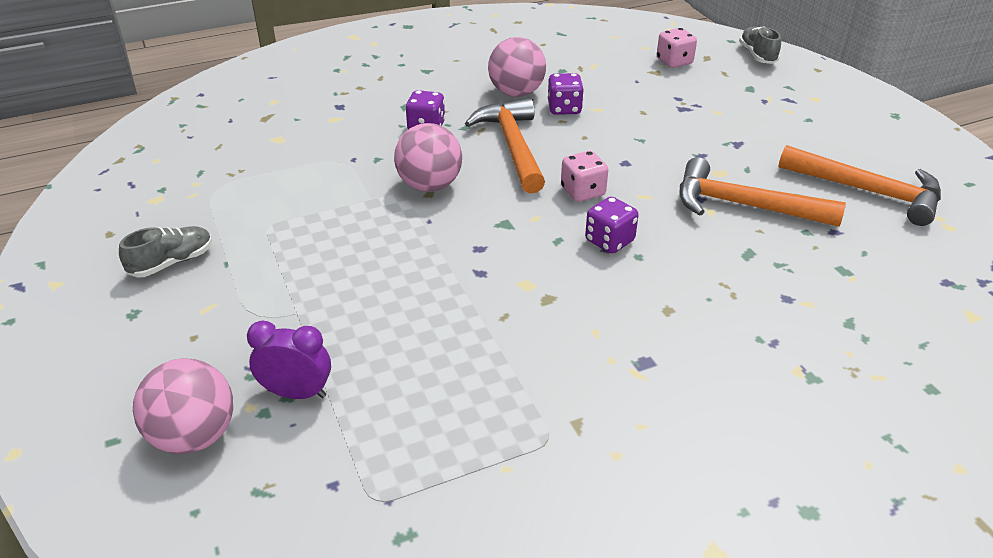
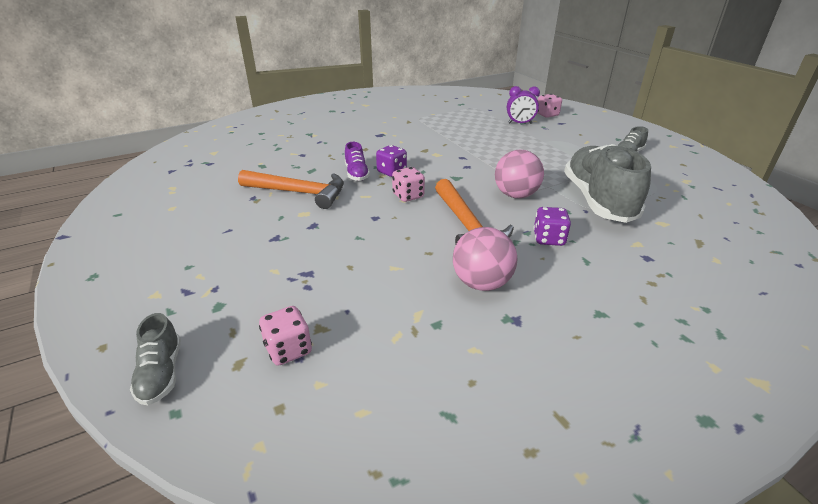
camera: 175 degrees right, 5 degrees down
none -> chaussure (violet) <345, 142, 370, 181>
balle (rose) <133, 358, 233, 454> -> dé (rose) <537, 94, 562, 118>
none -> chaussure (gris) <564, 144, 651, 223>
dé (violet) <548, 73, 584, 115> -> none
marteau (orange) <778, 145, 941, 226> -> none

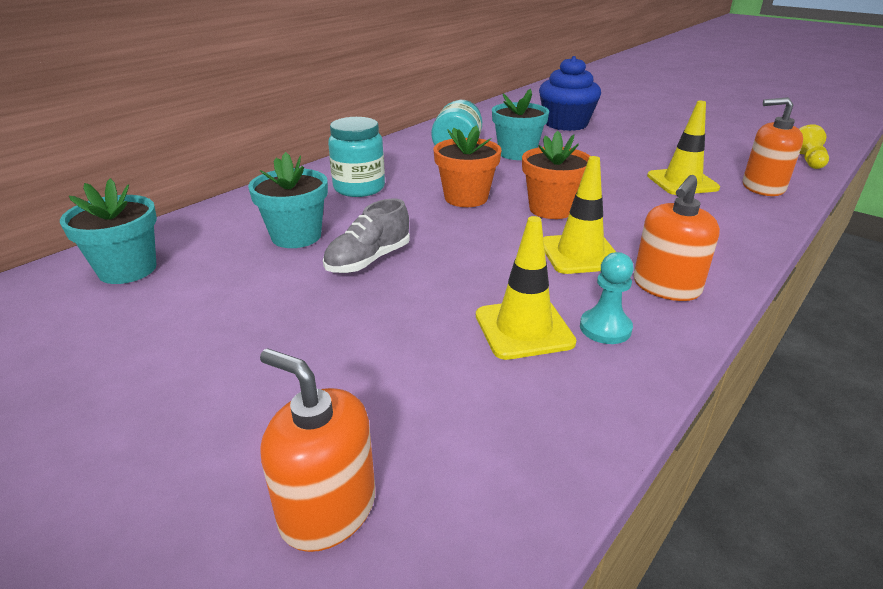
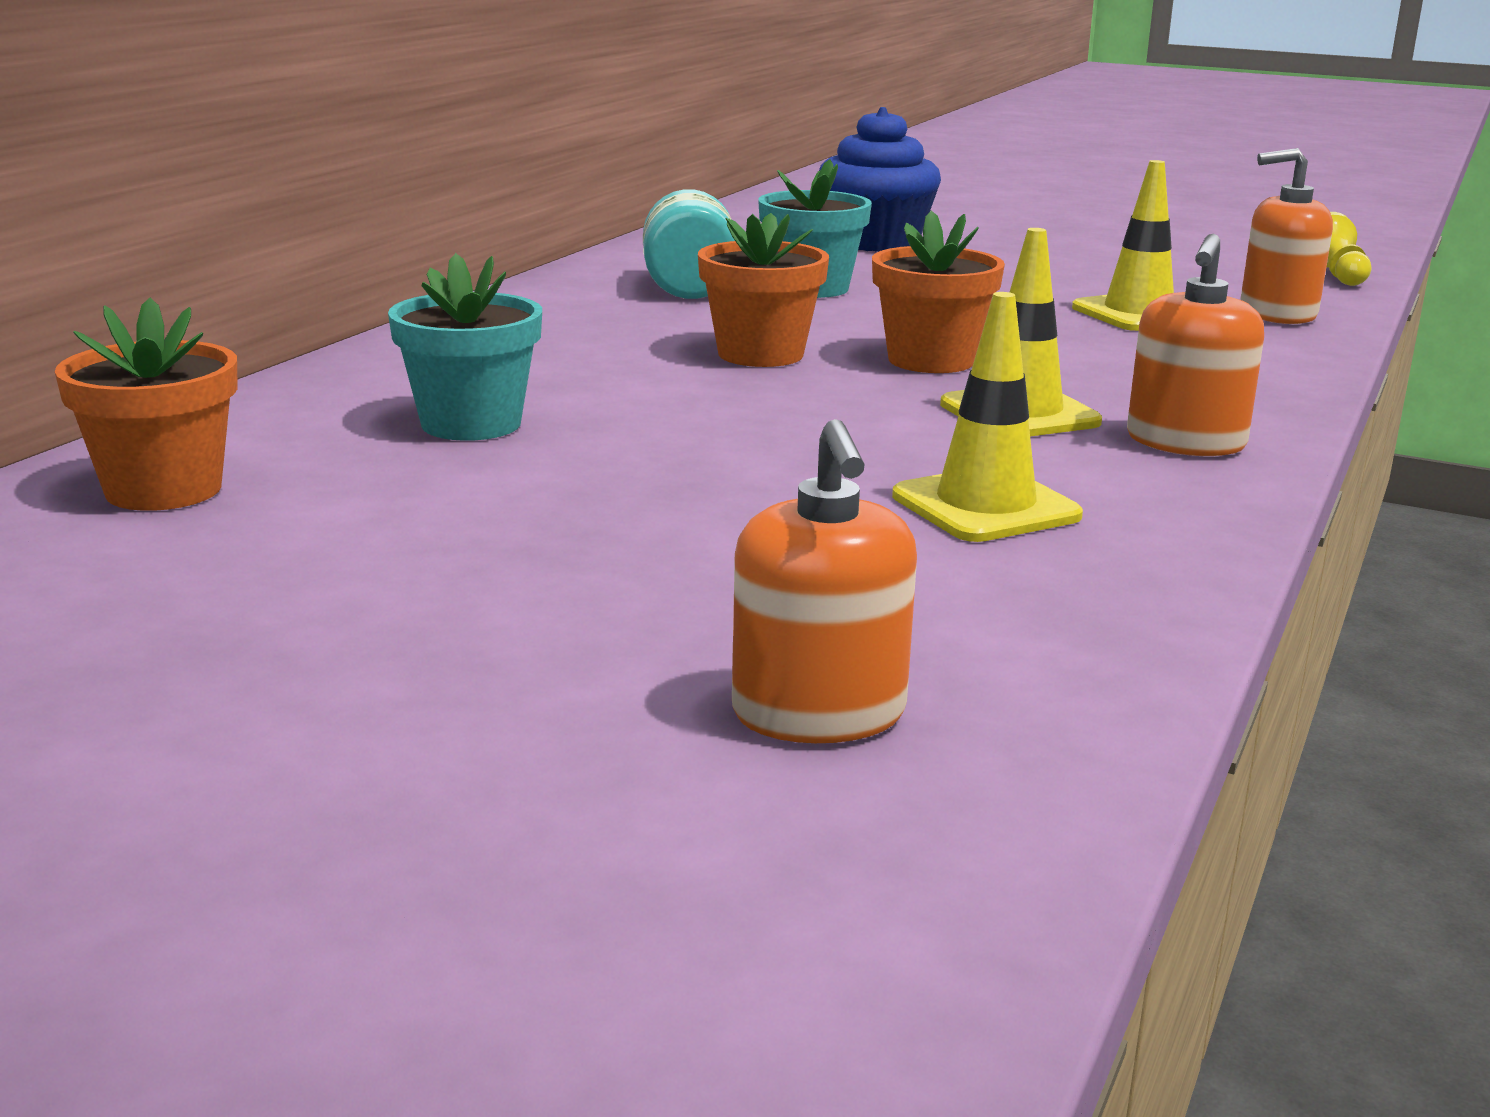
camera: 15 degrees left, 10 degrees down
pot de fleurs (turquoise) <60, 178, 157, 284> -> pot de fleurs (orange) <55, 298, 238, 511>
distributeur de savon (orange) <260, 348, 375, 552> -> distributeur de savon (orange) <732, 419, 917, 743>, 120 degrees counterclockwise
chaussure (gris) <323, 199, 410, 273> -> none
bocal (turquoise) <328, 117, 385, 197> -> none
pion (turquoise) <580, 252, 634, 344> -> none

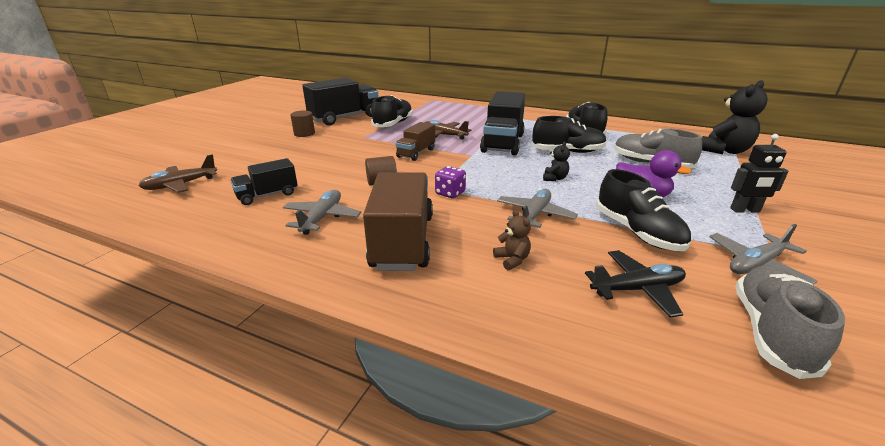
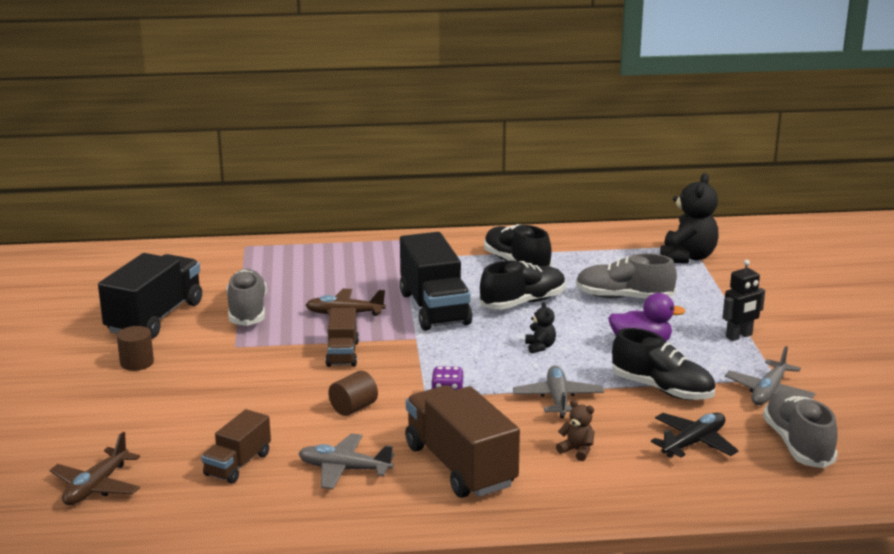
camera: 30 degrees left, 5 degrees down
camion (noir) <230, 158, 298, 205> -> camion (marron) <201, 409, 271, 484>
chaussure (noir) <371, 95, 413, 127> -> chaussure (gris) <227, 269, 267, 326>
avion (gris) <283, 190, 361, 235> -> avion (gris) <298, 433, 394, 489>, 60 degrees counterclockwise

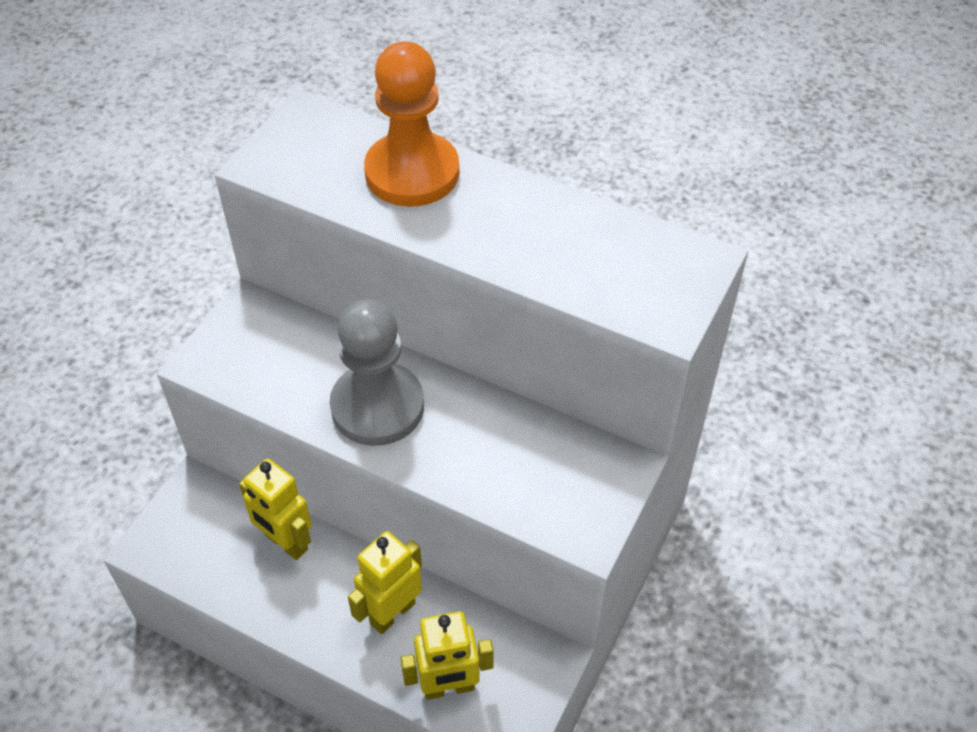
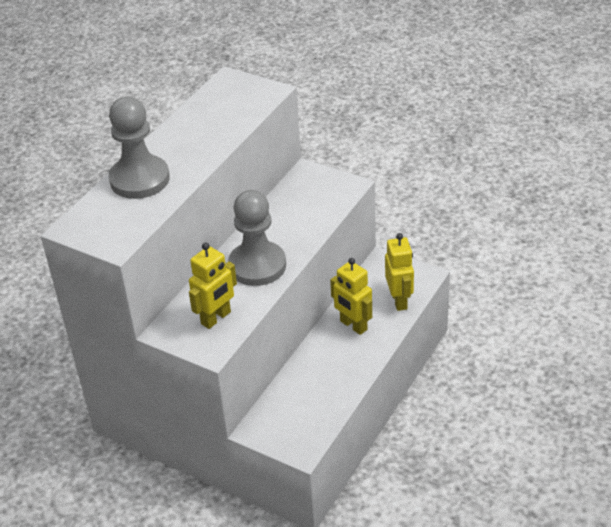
camera: 85 degrees left, 10 degrees down
pion (orange) <364, 41, 459, 207> -> pion (gris) <108, 97, 170, 199>
robot (jaune) <239, 458, 312, 560> -> robot (jaune) <189, 242, 237, 329>, relocated

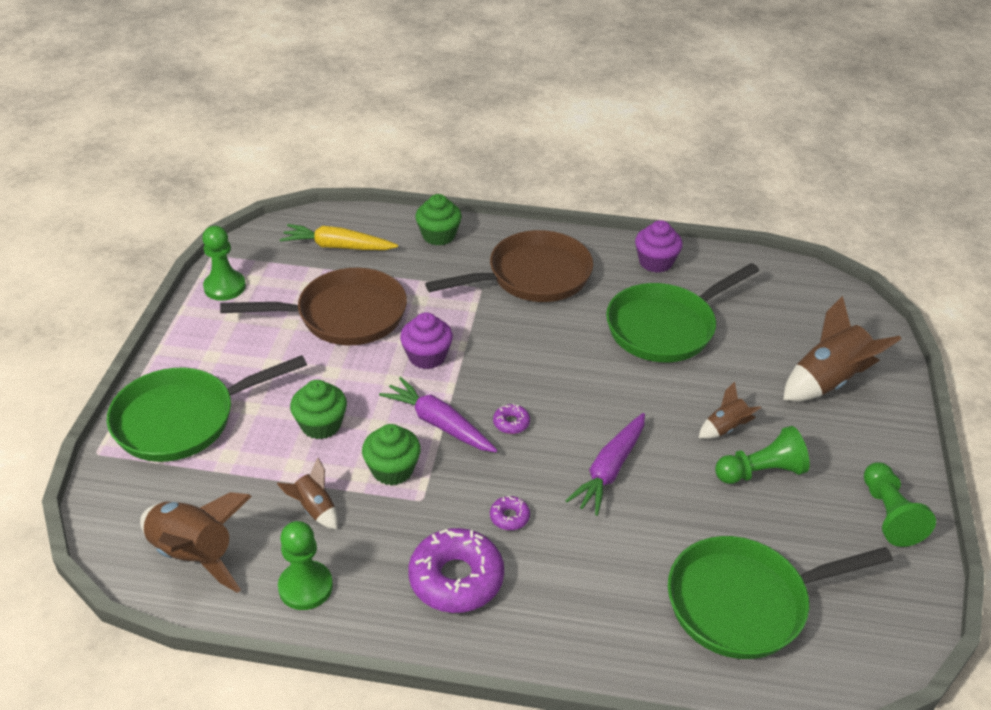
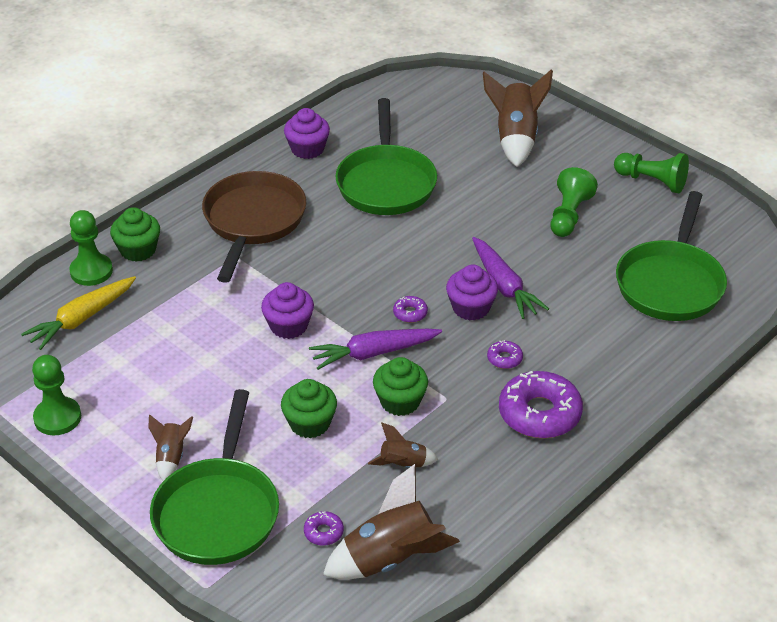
camera: 55 degrees left, 0 degrees up
pion (vert) <278, 521, 333, 610> -> pion (vert) <69, 210, 113, 286>, relocated
fusée (marron) <699, 382, 761, 439> -> fusée (marron) <148, 414, 193, 481>, relocated
none -> beignet (violet) <304, 511, 344, 546>
none -> muffin (violet) <446, 264, 498, 321>
poêle (marron) <220, 268, 407, 345> -> none

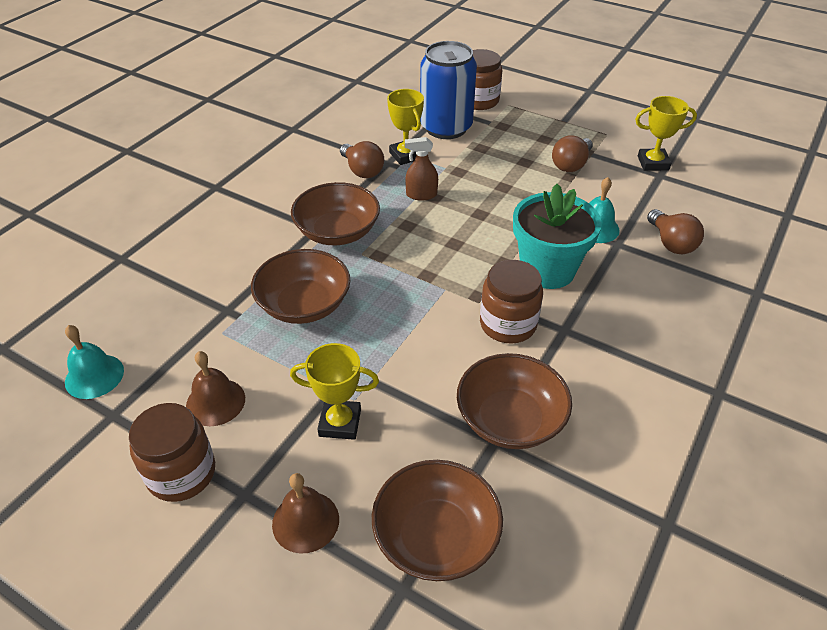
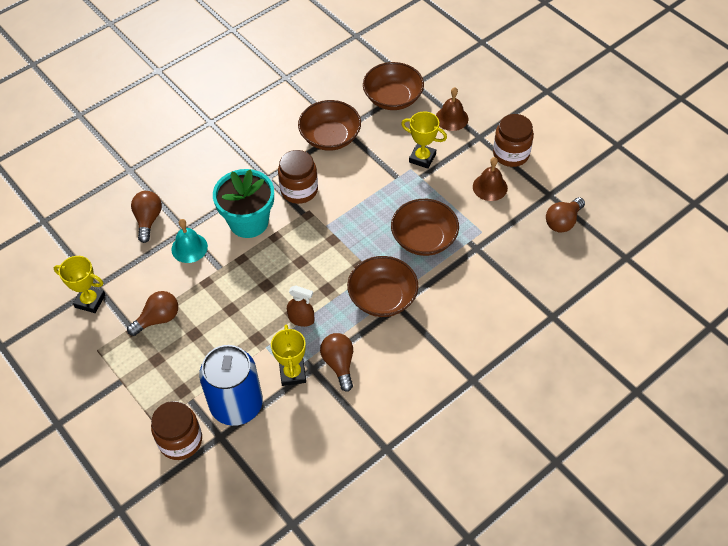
camera: 160 degrees left, 10 degrees up
cloche (turquoise) <65, 325, 124, 399> -> ampoule (marron) <546, 197, 585, 233>

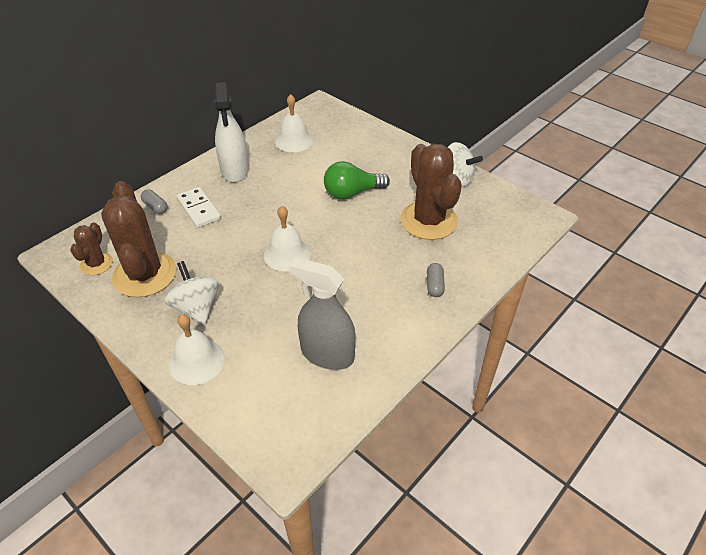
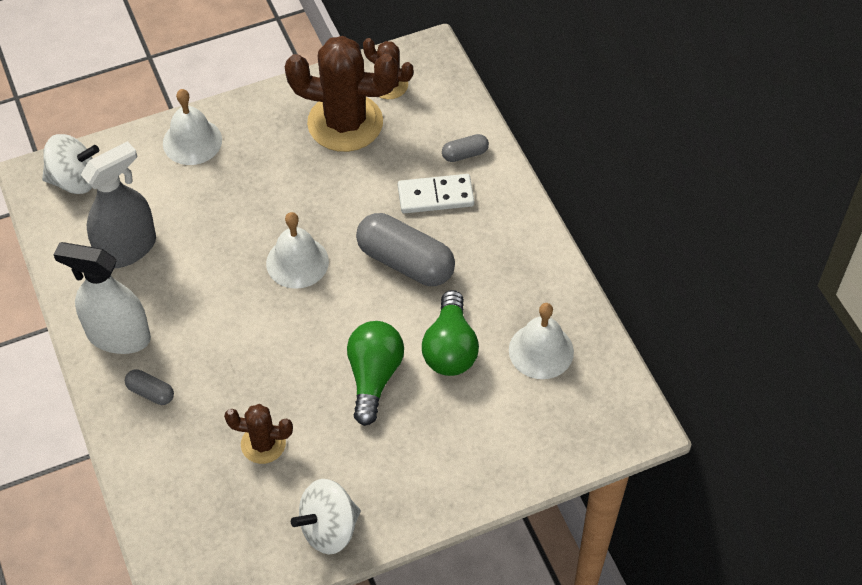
camera: 115 degrees right, 10 degrees up
toupie (blanc) <165, 261, 219, 325> -> toupie (blanc) <42, 134, 99, 194>, relocated
vaporisateur (blanc) <214, 82, 249, 182> -> vaporisateur (blanc) <53, 242, 151, 354>, relocated
cactus (marron) <400, 144, 462, 240> -> cactus (marron) <224, 404, 293, 464>, x0.52
none -> gélule (gris) <356, 213, 455, 286>
none -> ampoule (vert) <422, 290, 479, 376>

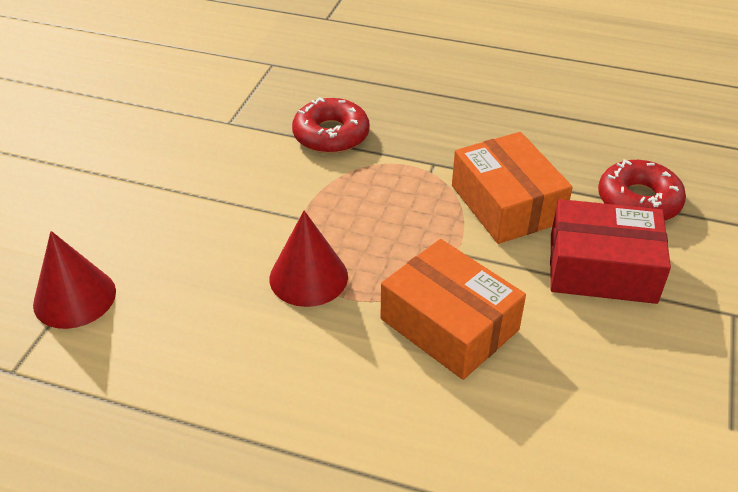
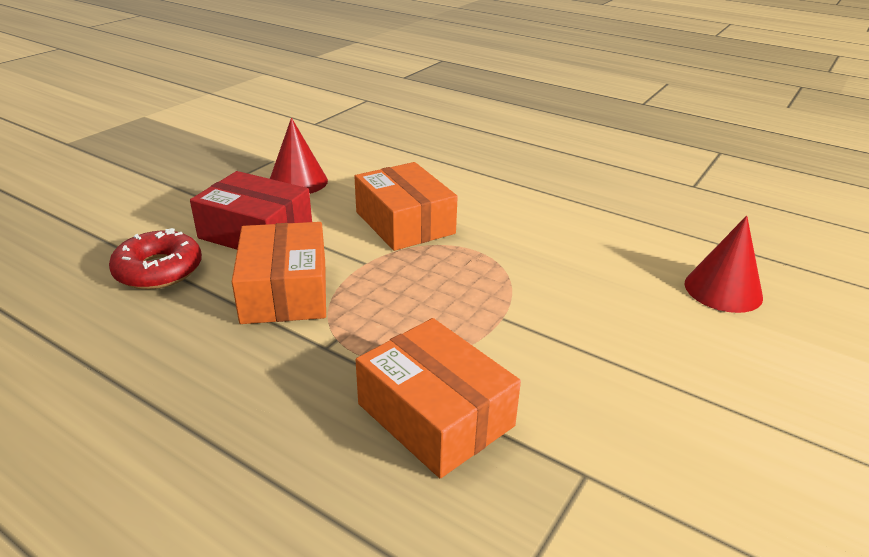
camera: 165 degrees left, 10 degrees down
cône (rouge) <270, 211, 348, 307> -> cône (rouge) <270, 118, 328, 194>, relocated
beignet (rouge) <292, 97, 370, 154> -> boîte (orange) <356, 318, 521, 478>

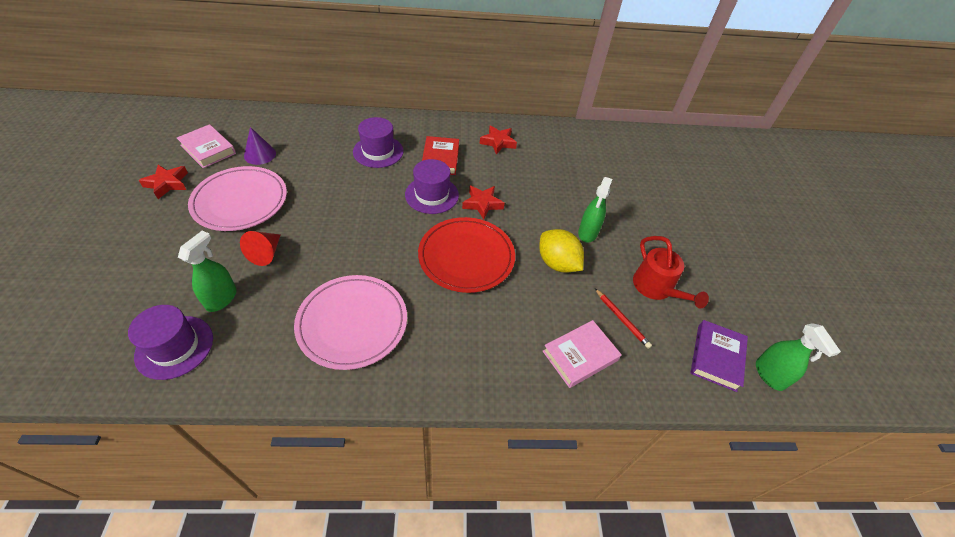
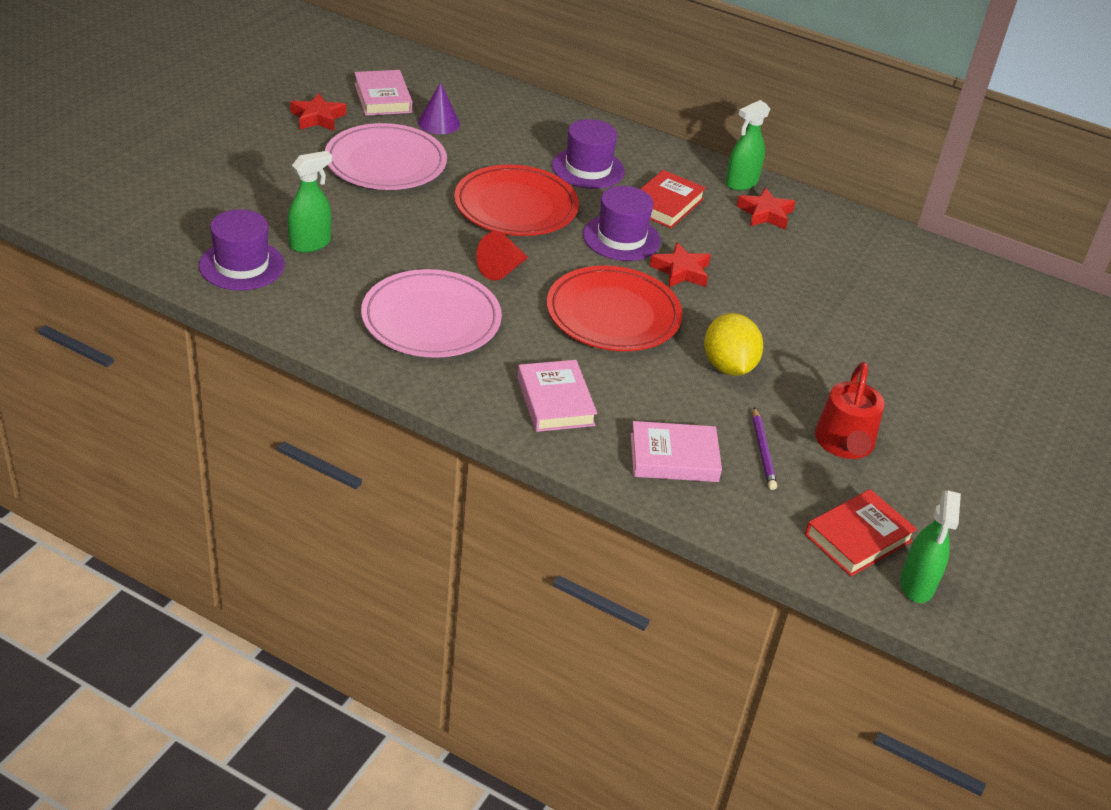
camera: 30 degrees right, 10 degrees down
none -> assiette (rouge) <454, 165, 579, 236>
cône (rouge) <240, 231, 280, 266> -> cône (rouge) <476, 231, 528, 281>, relocated
none -> livre (rose) <517, 360, 597, 432>
vaporisateur (vert) <578, 177, 612, 243> -> vaporisateur (vert) <725, 100, 771, 191>, relocated
crayon (rouge) <595, 289, 652, 349> -> crayon (violet) <753, 407, 777, 490>
livre (violet) <690, 320, 748, 392> -> livre (rouge) <805, 489, 917, 576>

